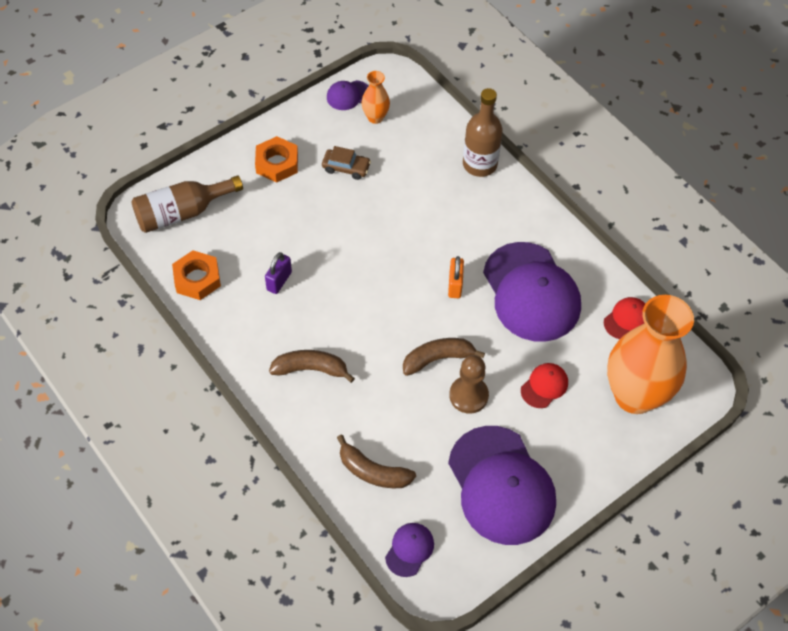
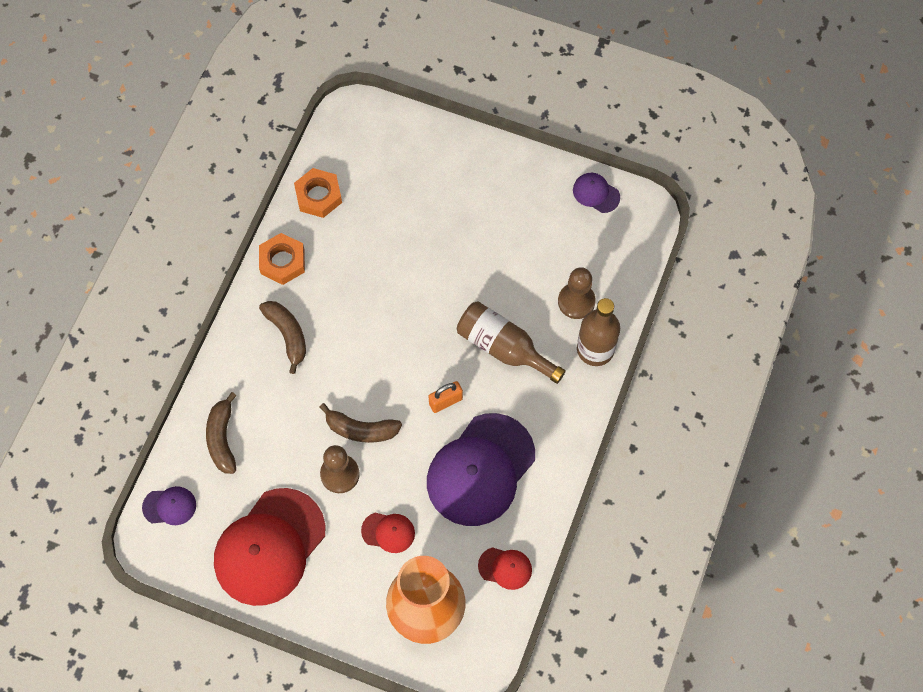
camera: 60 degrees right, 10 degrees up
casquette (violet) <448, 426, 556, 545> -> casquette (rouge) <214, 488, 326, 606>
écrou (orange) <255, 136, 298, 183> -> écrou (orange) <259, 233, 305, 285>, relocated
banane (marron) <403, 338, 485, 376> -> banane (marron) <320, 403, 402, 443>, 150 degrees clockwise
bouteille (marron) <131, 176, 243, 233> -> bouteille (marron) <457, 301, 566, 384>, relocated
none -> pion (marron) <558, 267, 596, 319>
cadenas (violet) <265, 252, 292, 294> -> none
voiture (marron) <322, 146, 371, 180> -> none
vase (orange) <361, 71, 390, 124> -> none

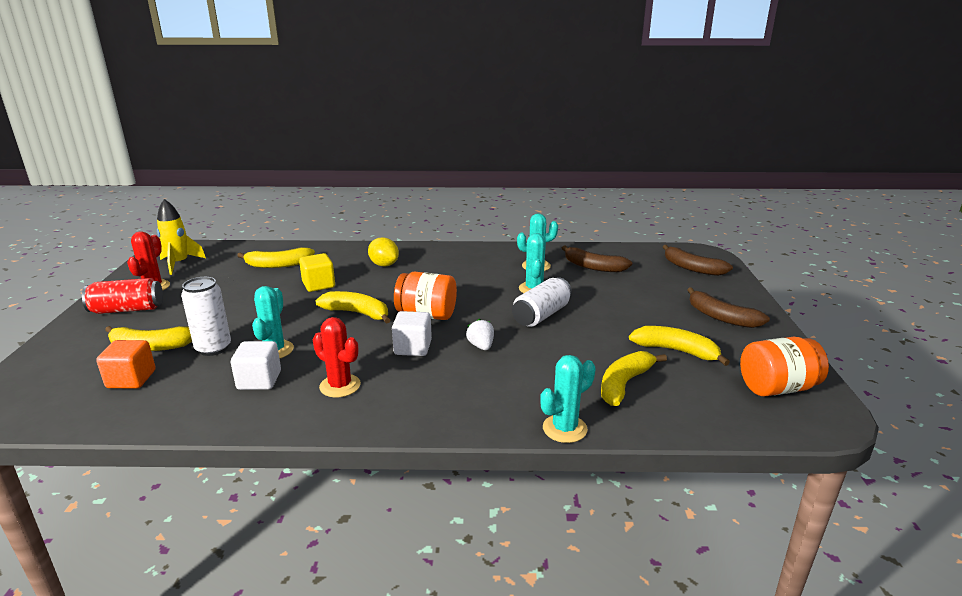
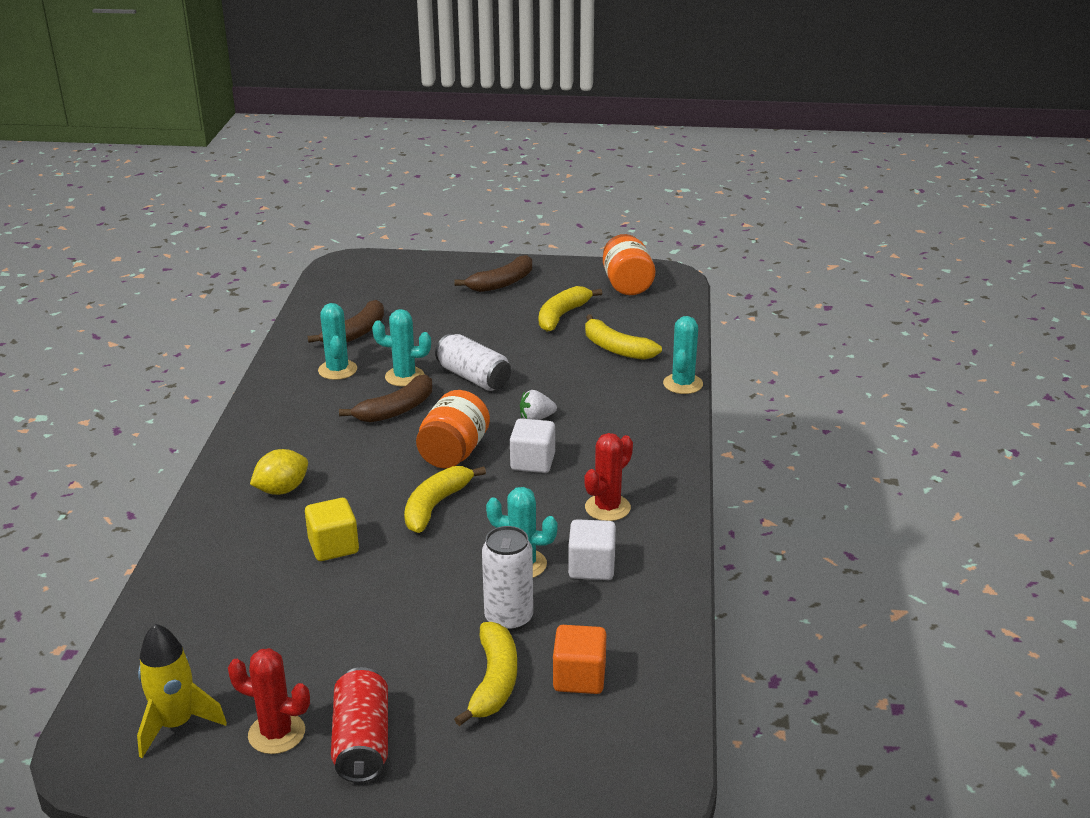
camera: 85 degrees left, 5 degrees up
banane (marron) <663, 245, 733, 276> -> banane (marron) <339, 375, 432, 423>, relocated
cactus (turquoise) <540, 355, 596, 443> -> cactus (turquoise) <663, 316, 703, 394>, 45 degrees clockwise
banane (jaune) <237, 247, 315, 268> -> none

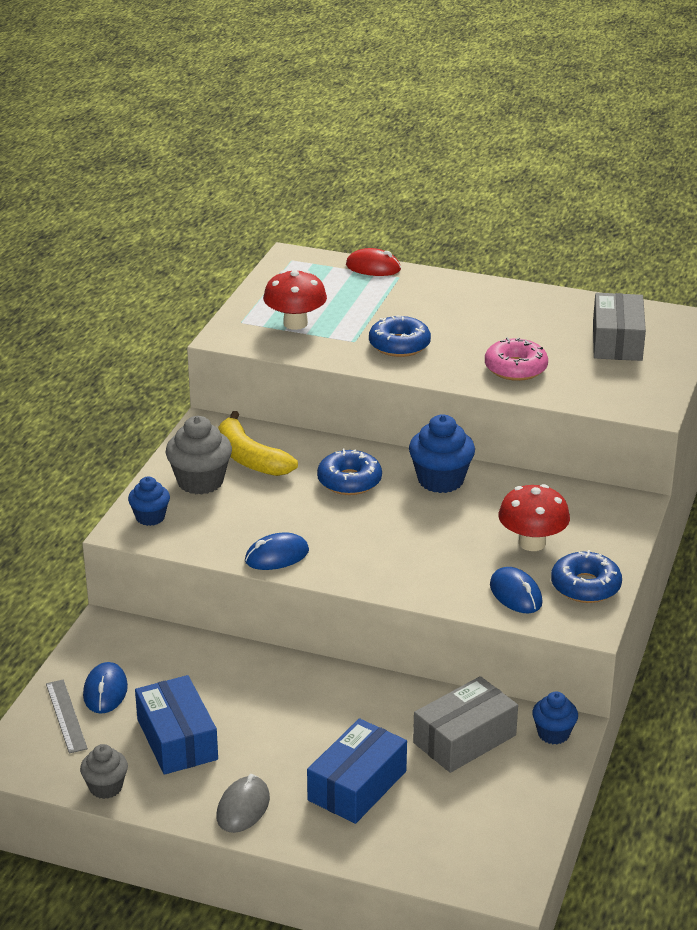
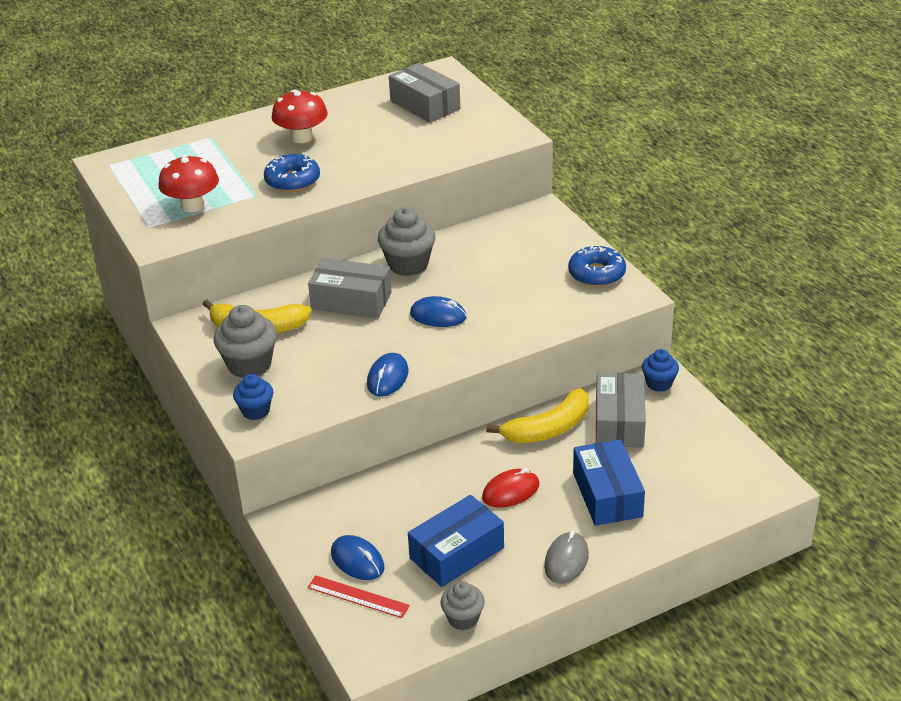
camera: 45 degrees left, 5 degrees up
champignon (rouge) <498, 484, 570, 551> -> champignon (rouge) <272, 90, 328, 143>, relocated
règle (gris) <46, 679, 88, 754> -> règle (rouge) <307, 575, 410, 618>
beignet (bleu) <317, 449, 382, 495> -> boîte (gris) <308, 258, 392, 319>
muffin (bleu) <409, 414, 475, 493> -> muffin (gris) <378, 207, 436, 276>
boîte (bleu) <135, 675, 218, 775> -> boîte (bleu) <408, 495, 504, 587>, 60 degrees counterclockwise
souris (bleu) <490, 567, 543, 613> -> souris (bleu) <410, 296, 467, 327>, relocated
souris (rouge) <346, 248, 401, 276> -> souris (rouge) <482, 468, 539, 508>, relocated
none -> banane (jaune) <486, 388, 589, 444>
souris (gris) <217, 774, 270, 833> -> souris (gris) <544, 531, 589, 584>, 45 degrees clockwise
beignet (rose) <485, 337, 548, 381> -> none

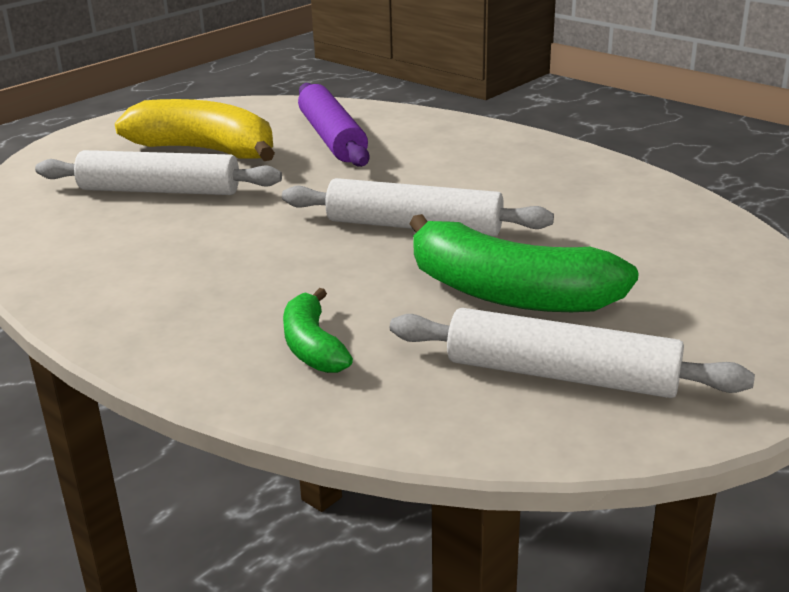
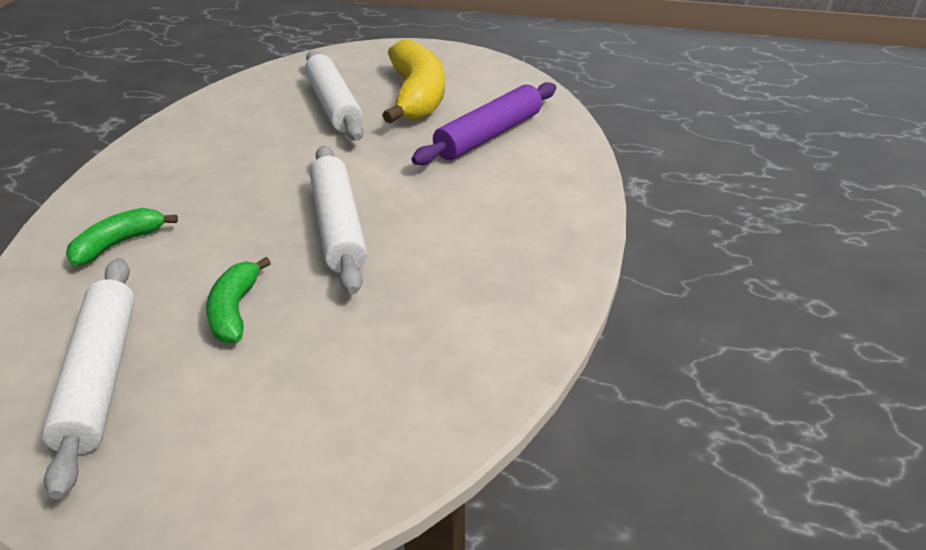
camera: 60 degrees right, 10 degrees up
banane (vert) <409, 214, 639, 312> -> banane (vert) <206, 257, 271, 343>, x0.53

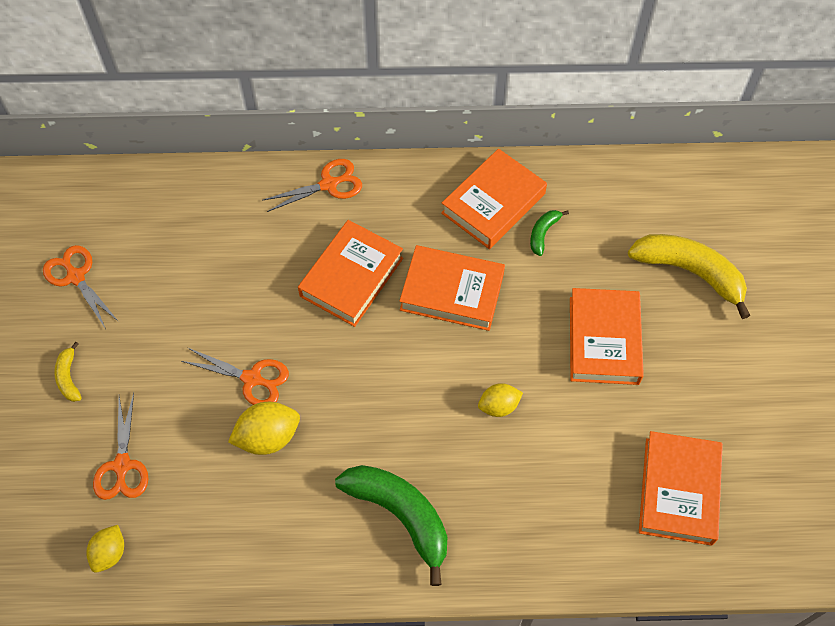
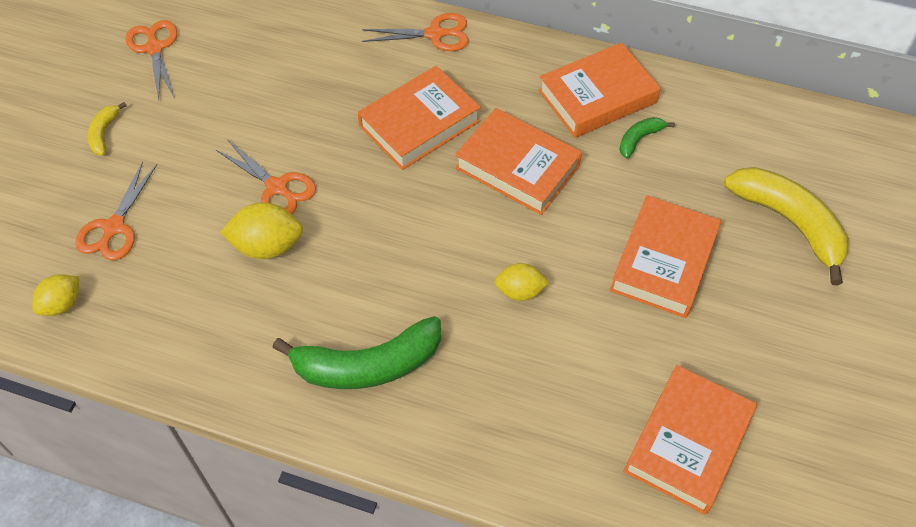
camera: 20 degrees right, 5 degrees down
banane (vert) <335, 465, 447, 586> -> banane (vert) <272, 316, 441, 389>, 105 degrees clockwise

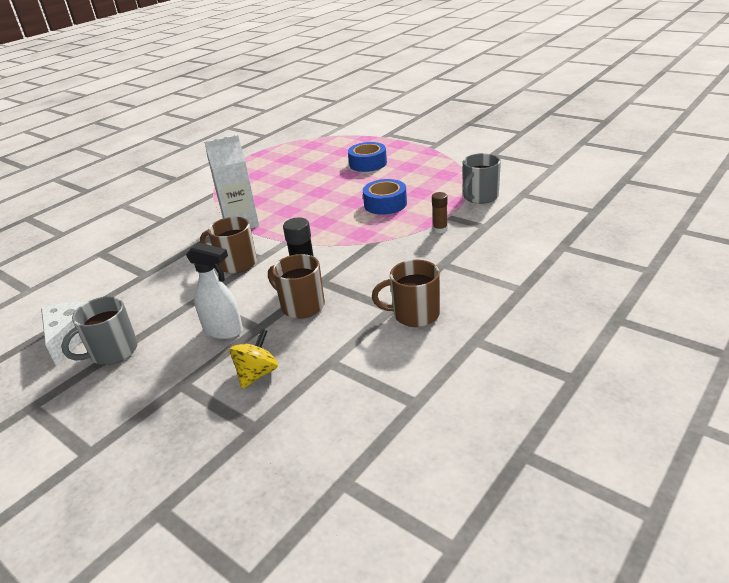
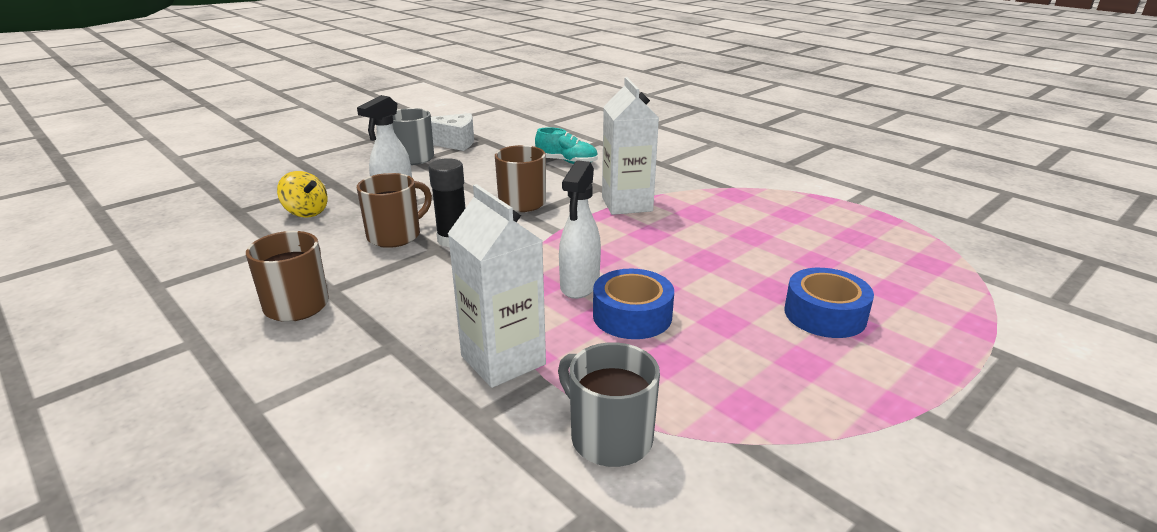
camera: 95 degrees right, 5 degrees down
bâton de colle (marron) <432, 192, 448, 233> -> brique de lait (blanc) <448, 184, 546, 388>
none -> chaussure (turquoise) <535, 127, 598, 164>
none -> vaporisateur (blanc) <559, 160, 601, 299>

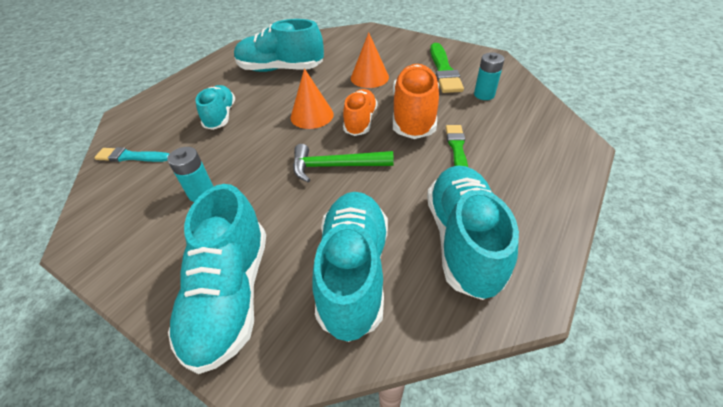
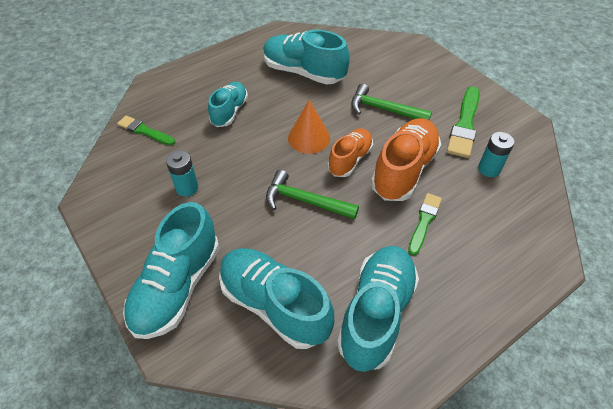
camera: 20 degrees right, 5 degrees up
pinceau (turquoise) <94, 147, 169, 162> -> pinceau (vert) <117, 115, 175, 145>
chaussure (turquoise) <313, 192, 388, 342> -> chaussure (turquoise) <219, 248, 334, 349>, 75 degrees counterclockwise
cône (orange) <351, 32, 389, 88> -> marteau (vert) <351, 84, 432, 120>

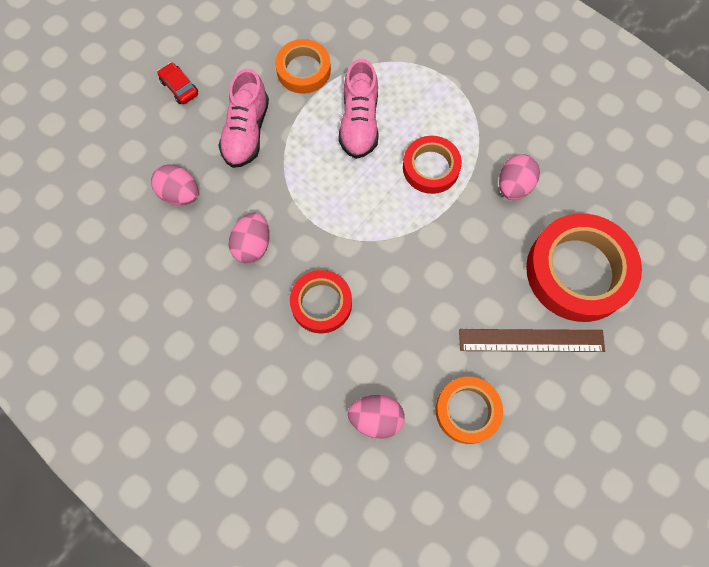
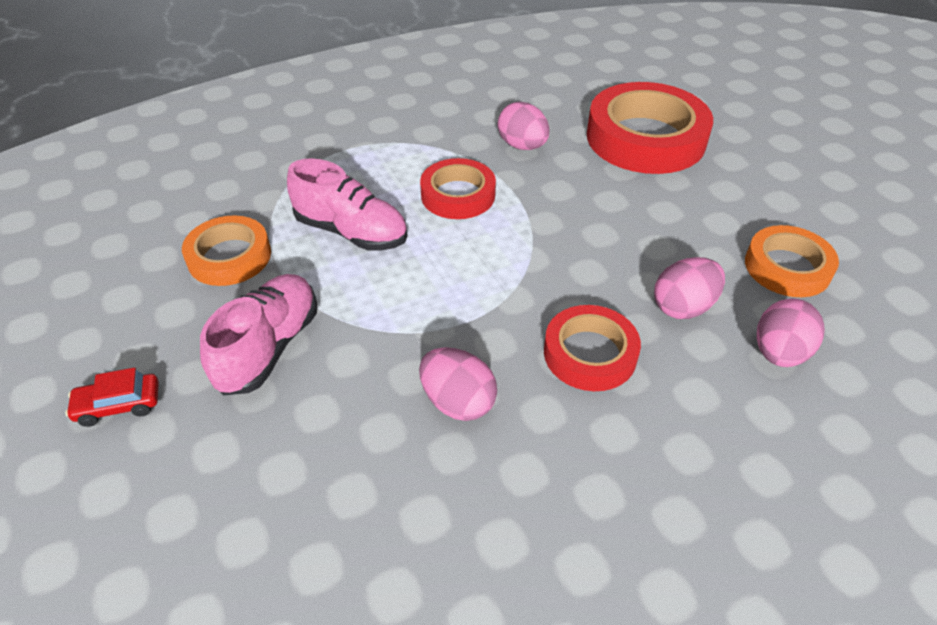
camera: 65 degrees left, 25 degrees down
chaussure (rose) <218, 68, 269, 168> -> chaussure (rose) <200, 274, 317, 396>, 105 degrees counterclockwise
œuf (rose) <151, 164, 199, 205> -> œuf (rose) <654, 257, 725, 319>, relocated
règle (marron) <459, 329, 605, 352> -> none

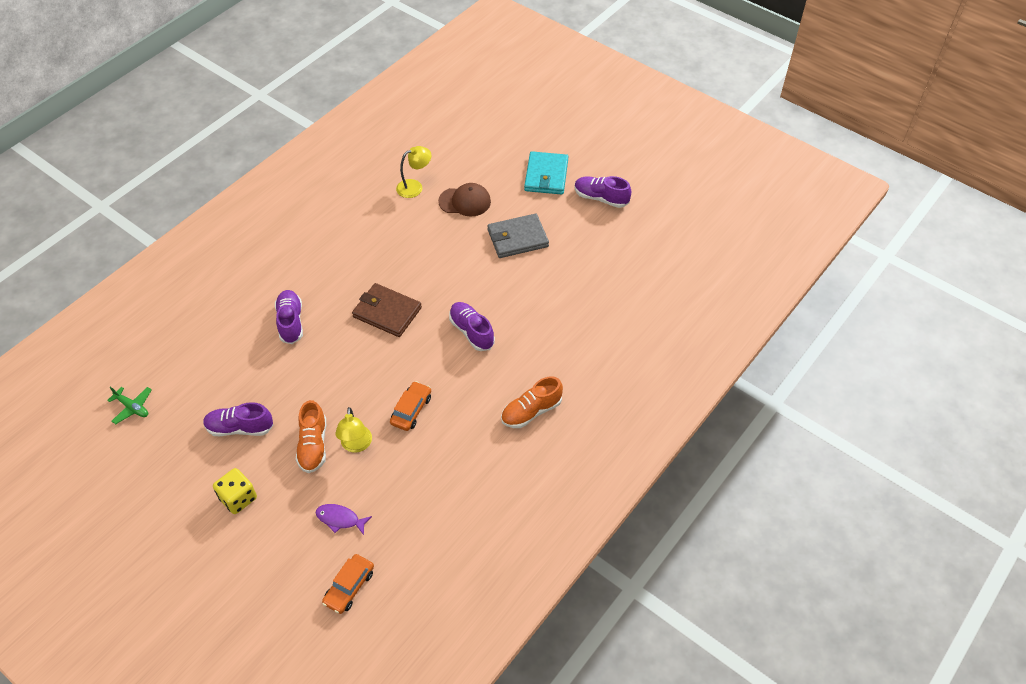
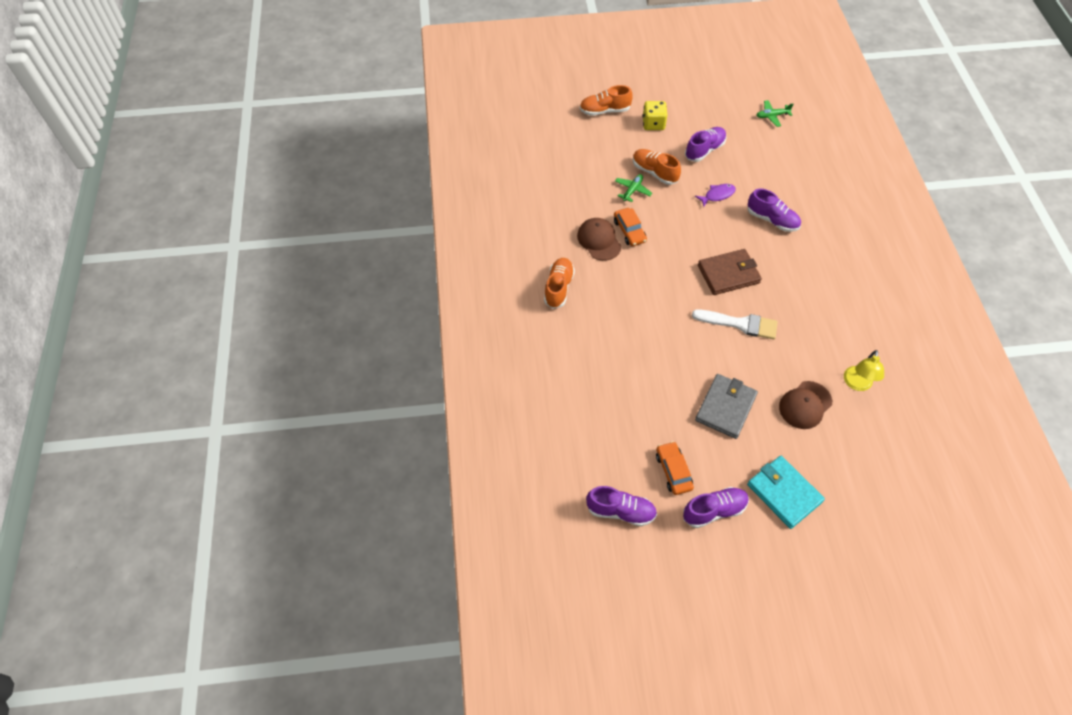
camera: 135 degrees right, 5 degrees up
none -> casquette (marron) <577, 218, 621, 261>
none -> chaussure (orange) <580, 85, 633, 116>
chaussure (violet) <449, 302, 495, 351> -> chaussure (violet) <586, 486, 657, 526>, relocated
lampe (jaune) <335, 407, 372, 453> -> avion (vert) <615, 174, 652, 202>
voiture (orange) <322, 554, 374, 614> -> voiture (orange) <656, 441, 694, 495>, relocated
none -> pinceau (blanc) <692, 309, 778, 339>
poisson (violet) <316, 504, 372, 535> -> poisson (violet) <695, 184, 736, 207>, relocated

